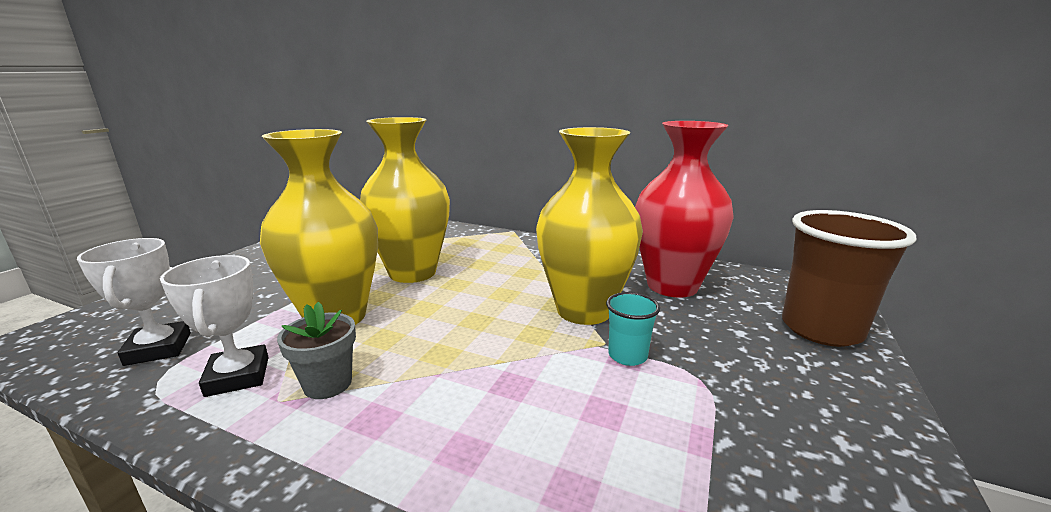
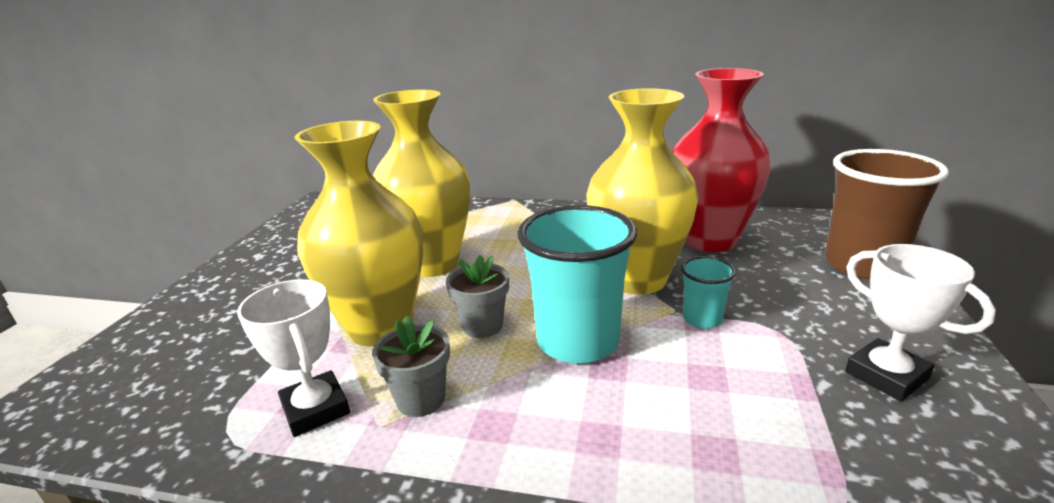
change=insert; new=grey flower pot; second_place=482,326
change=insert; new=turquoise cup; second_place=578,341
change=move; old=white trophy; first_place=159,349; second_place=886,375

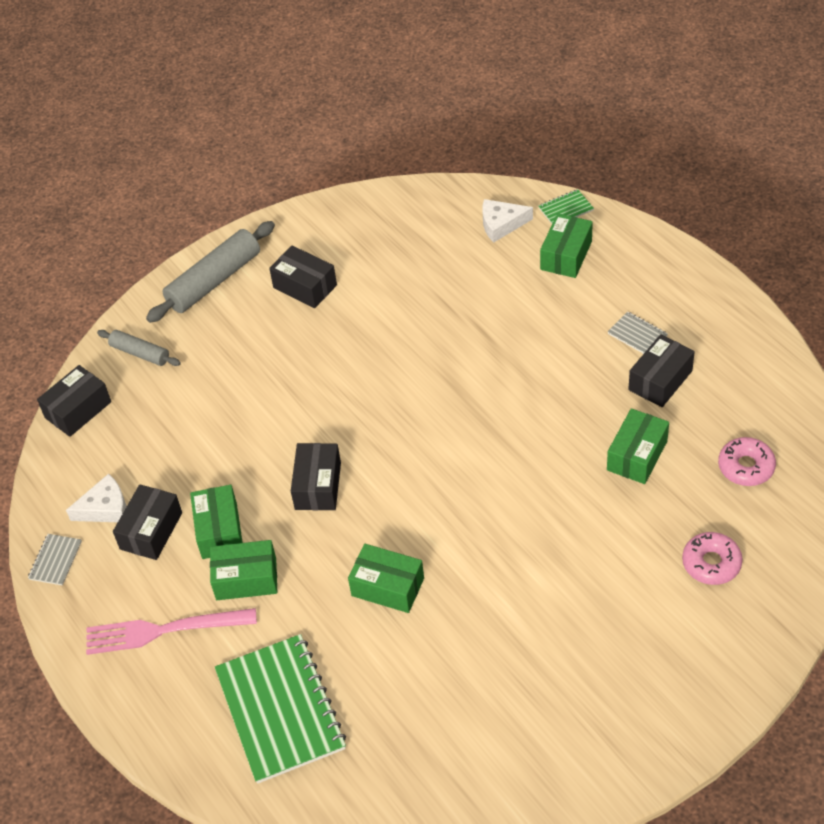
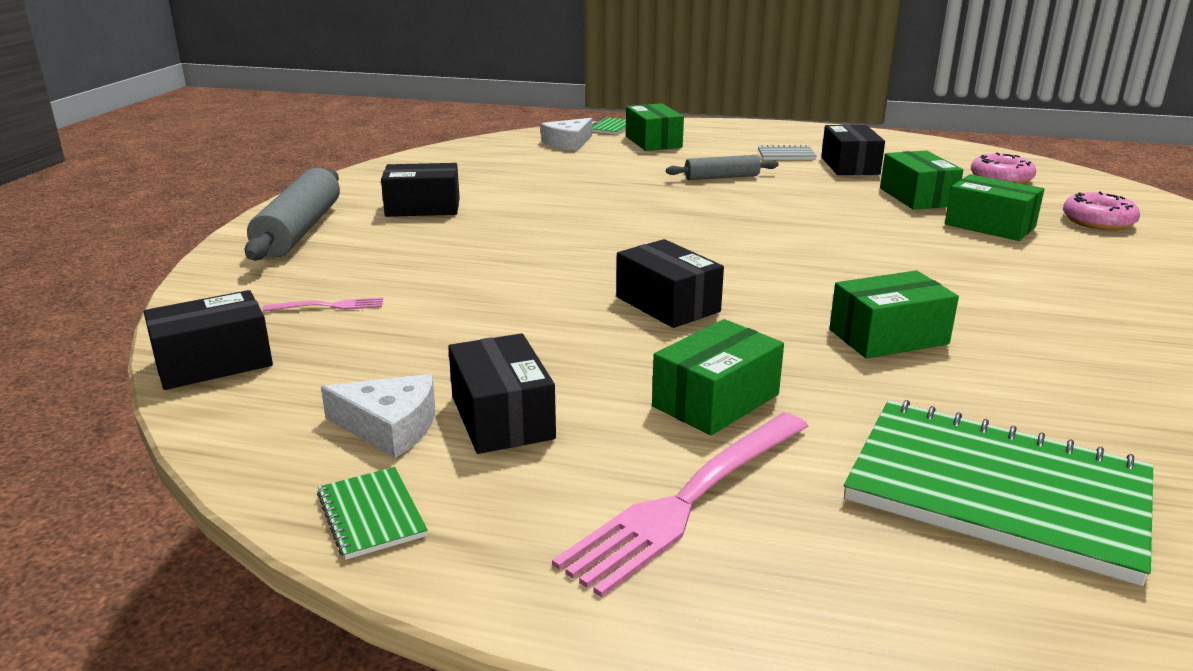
change=insert; new=pink fork; second_place=330,306
change=move; old=grey rolling pin; first_place=140,353; second_place=722,177
change=move; old=green box; first_place=219,530; second_place=989,226
change=recolor; old=grey notebook; new=green notebook; first_place=55,560; second_place=371,515
change=rotate; old=black box; first_place=78,410; second_place=213,363; degrees=60
change=rotate; old=white cheese; first_place=105,508; second_place=389,426; degrees=75

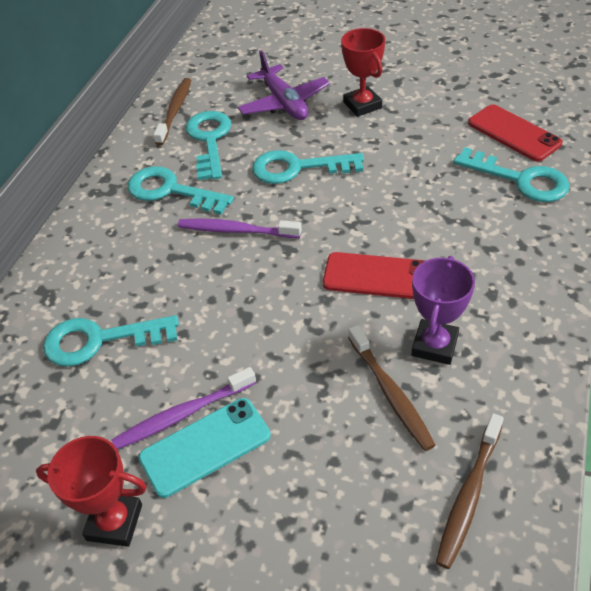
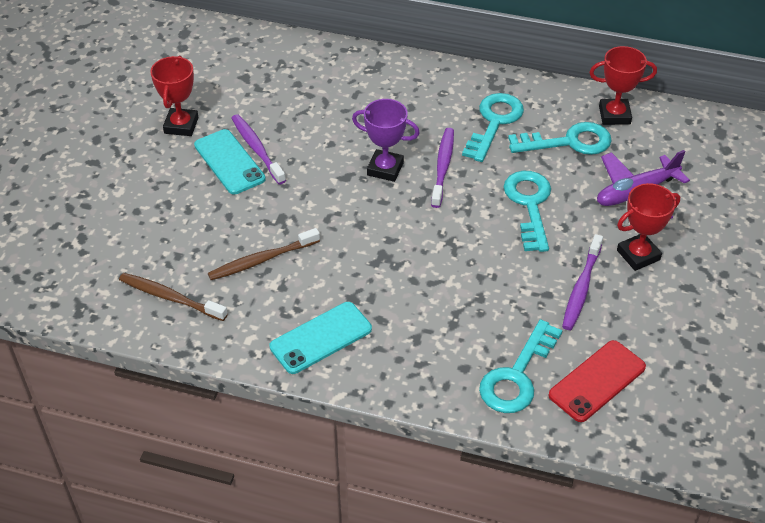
change=delete; old=turquoise key; first_place=99,340
change=delete; old=red phone; first_place=378,276
change=insert; new=turquoise phone; second_place=321,338
change=insert; new=purple toothbrush; second_place=581,288
change=move; old=purple trophy; first_place=434,345; second_place=385,169
change=replace; old=brown toothbrush; new=red trophy; first_place=175,111; second_place=614,115

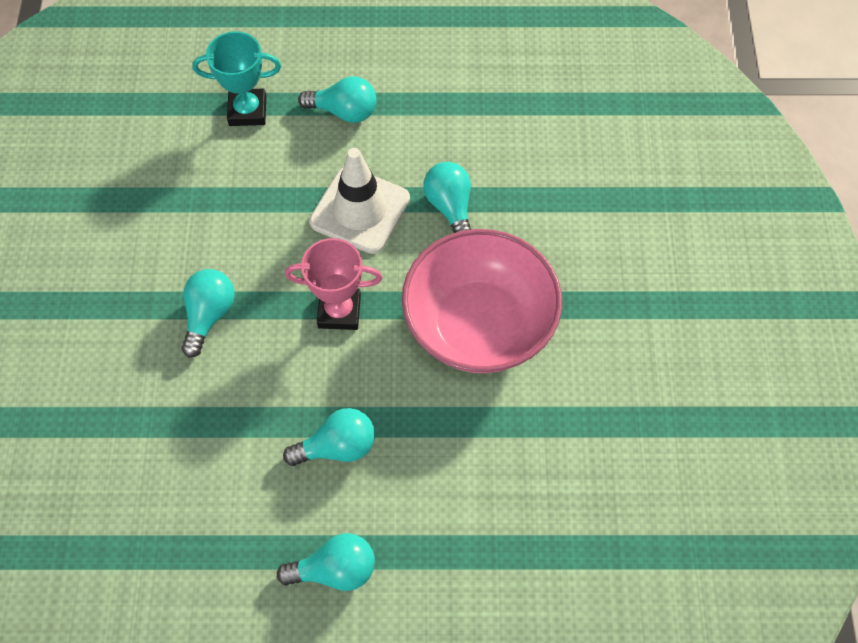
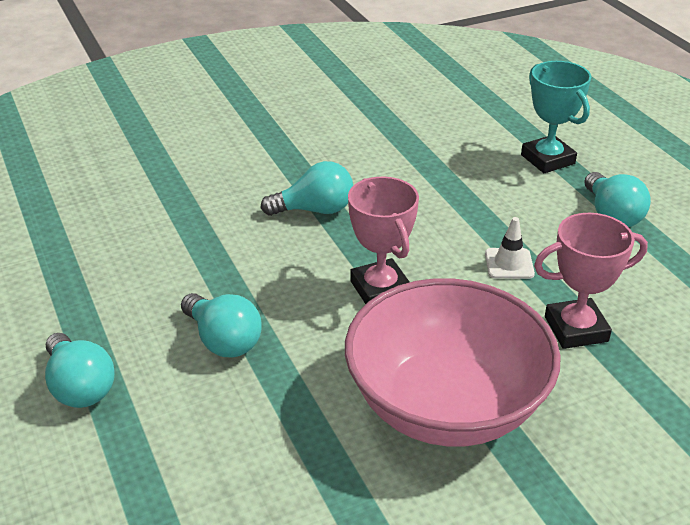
change=replace; old=turquoise light bulb; new=pink trophy; first_place=450,207; second_place=576,329
change=resize; old=white traffic cone; first_place=360,210; second_place=509,264; factor=0.47

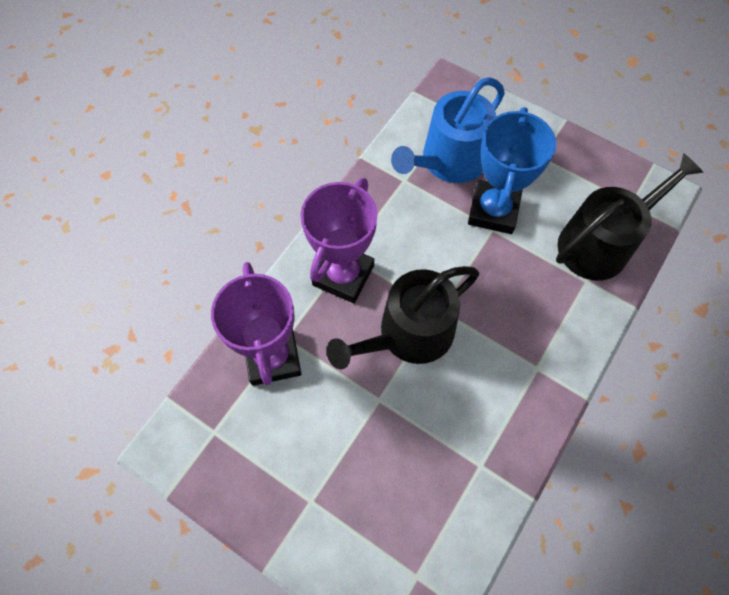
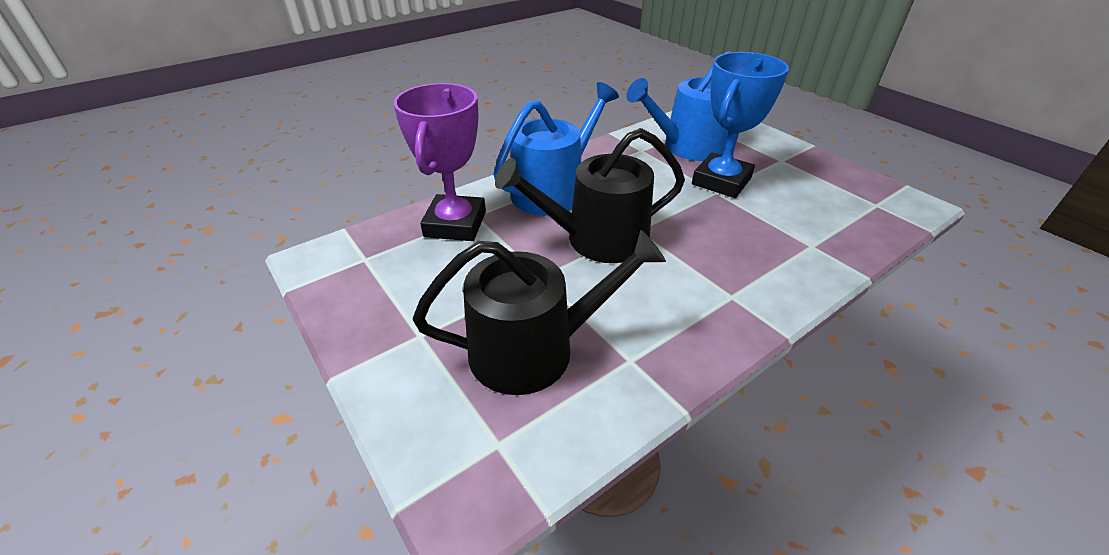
change=move; old=black watering can; first_place=601,243; second_place=535,349
change=replace; old=purple trophy; new=blue watering can; first_place=343,275; second_place=554,190

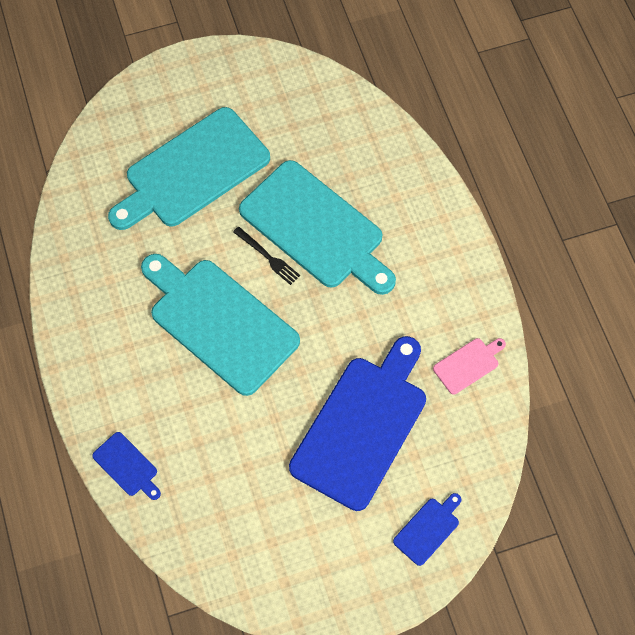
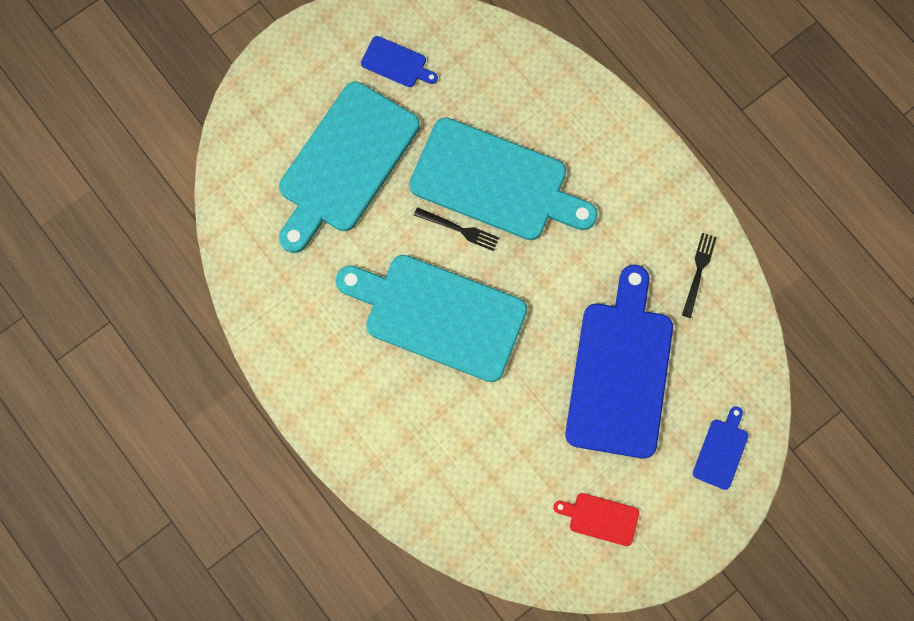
change=insert; new=red cutting board; second_place=600,518
change=move; old=blue cutting board; first_place=127,466; second_place=396,63
change=replace; old=pink cutting board; new=black fork; first_place=468,364; second_place=698,272

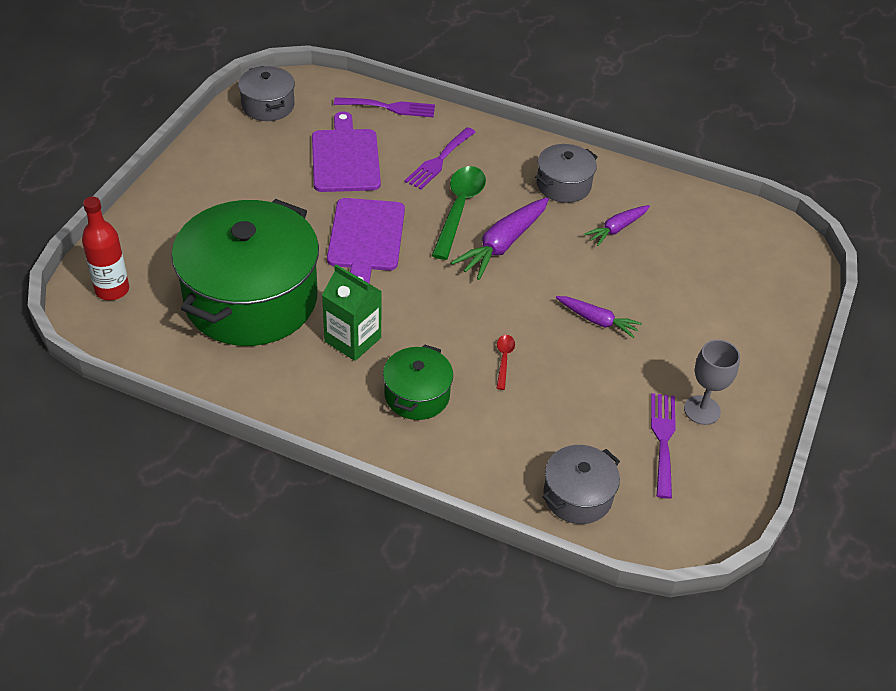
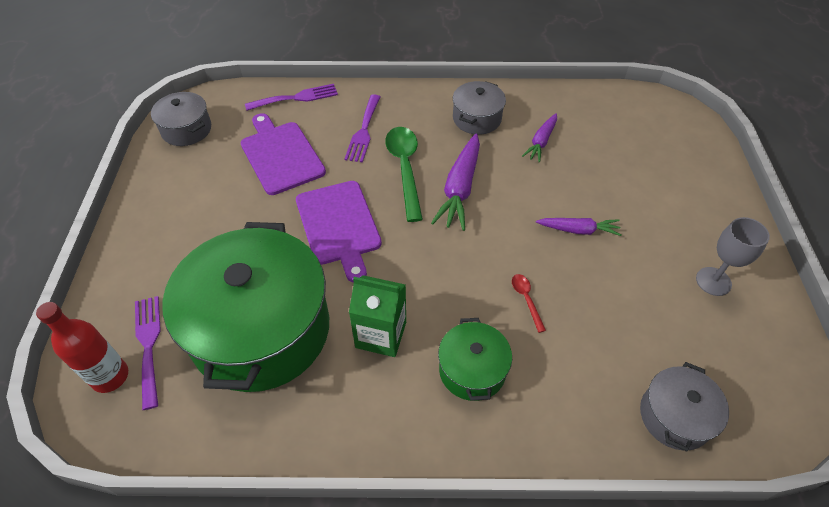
change=move; old=purple fork; first_place=663,439; second_place=148,345

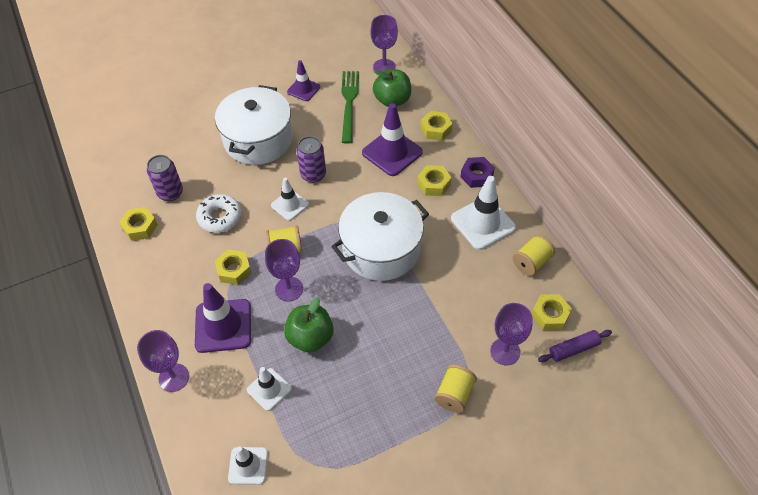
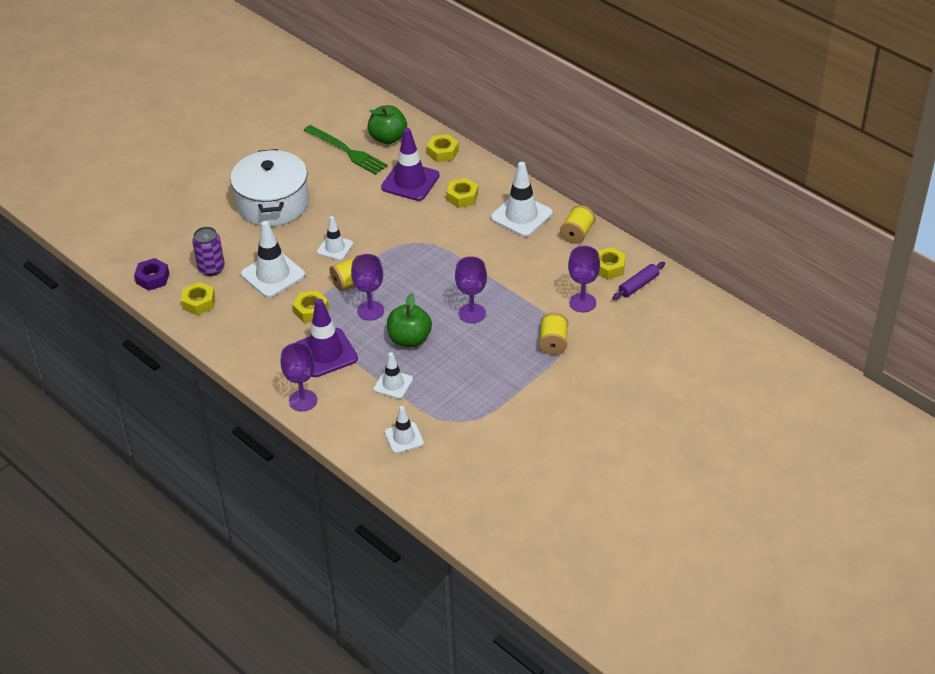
change=delete; old=purple traffic cone; first_place=303,89
change=delete; old=purple can; first_place=313,174
change=delete; old=white pot; first_place=381,249
change=move; old=purple goblet; first_place=384,67; second_place=472,313
change=move; old=purple nut; first_place=476,175; second_place=152,278
change=replace; old=white donut; new=white traffic cone; first_place=220,217; second_place=273,275
change=rotate; old=green fork; first_place=349,103; second_place=347,151; degrees=150

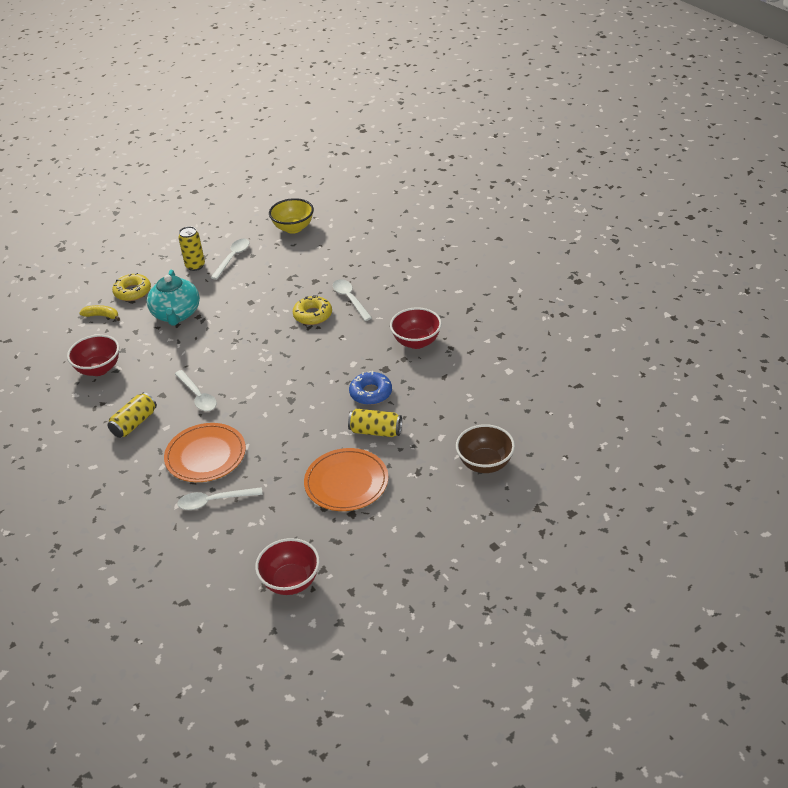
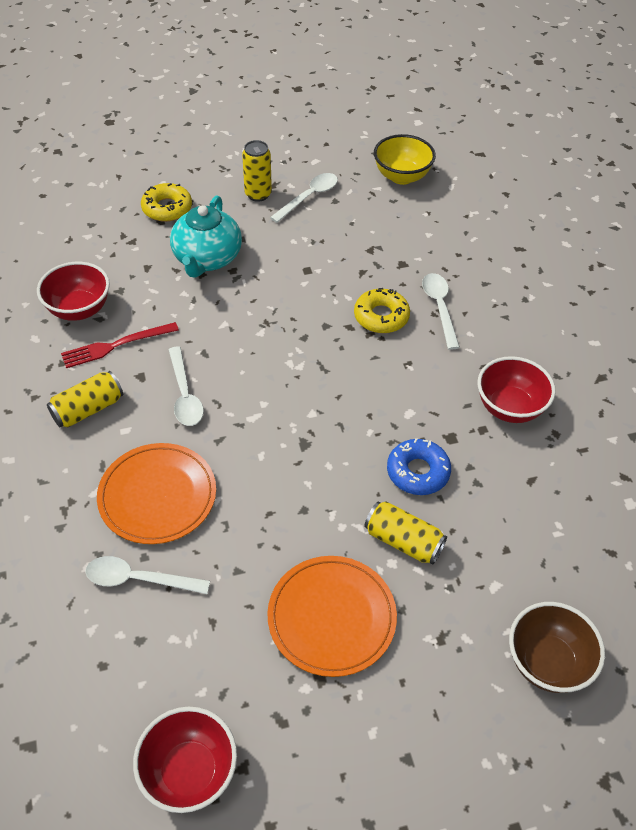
change=delete; old=yellow banana; first_place=102,316
change=insert; new=red fork; second_place=116,345

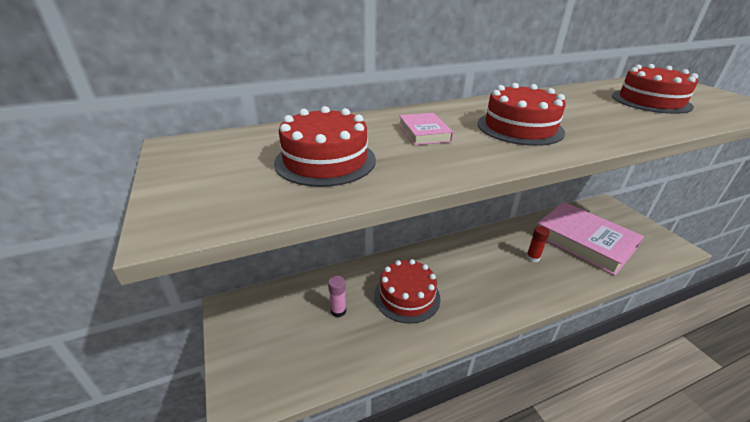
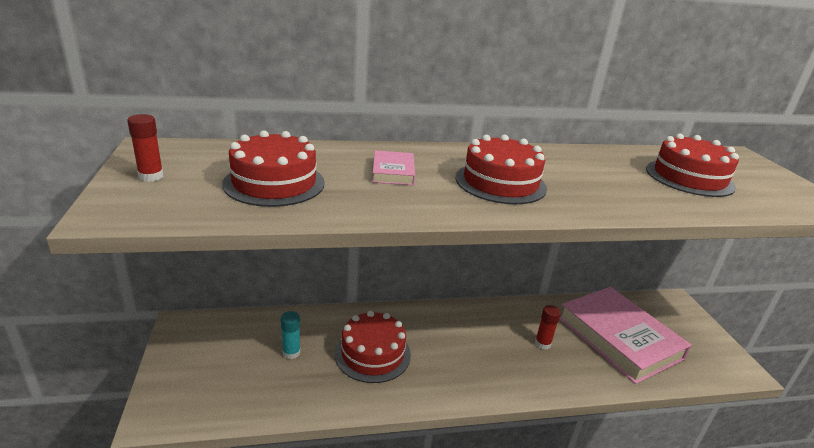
change=insert; new=red glue stick; second_place=151,176
change=recolor; old=pink glue stick; new=turquoise glue stick; first_place=338,311; second_place=291,352

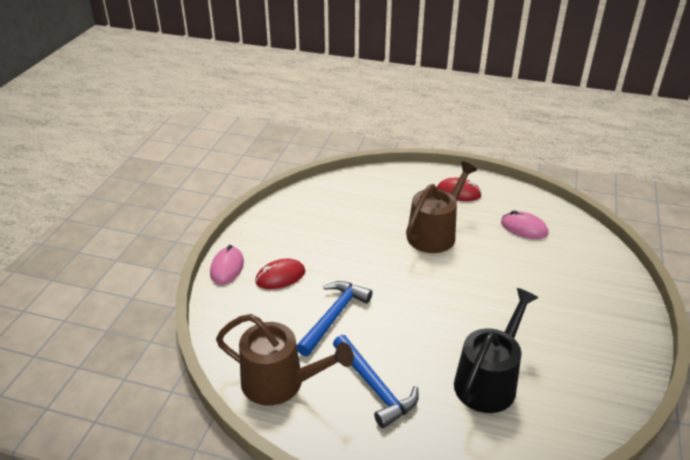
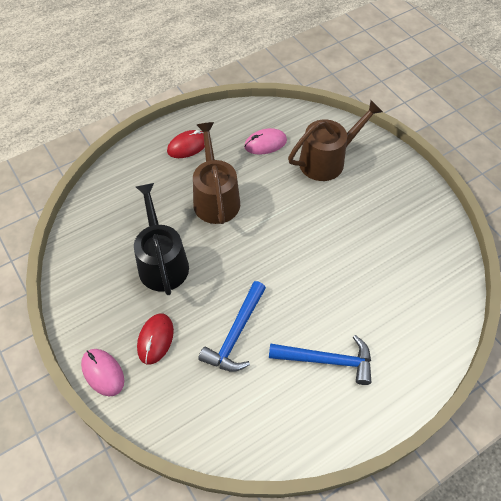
change=move; old=brown watering can; first_place=280,382; second_place=327,160
change=move; old=black watering can; first_place=488,381; second_place=162,262
change=rotate; old=blue hammer; first_place=333,316; second_place=236,334; degrees=-135

